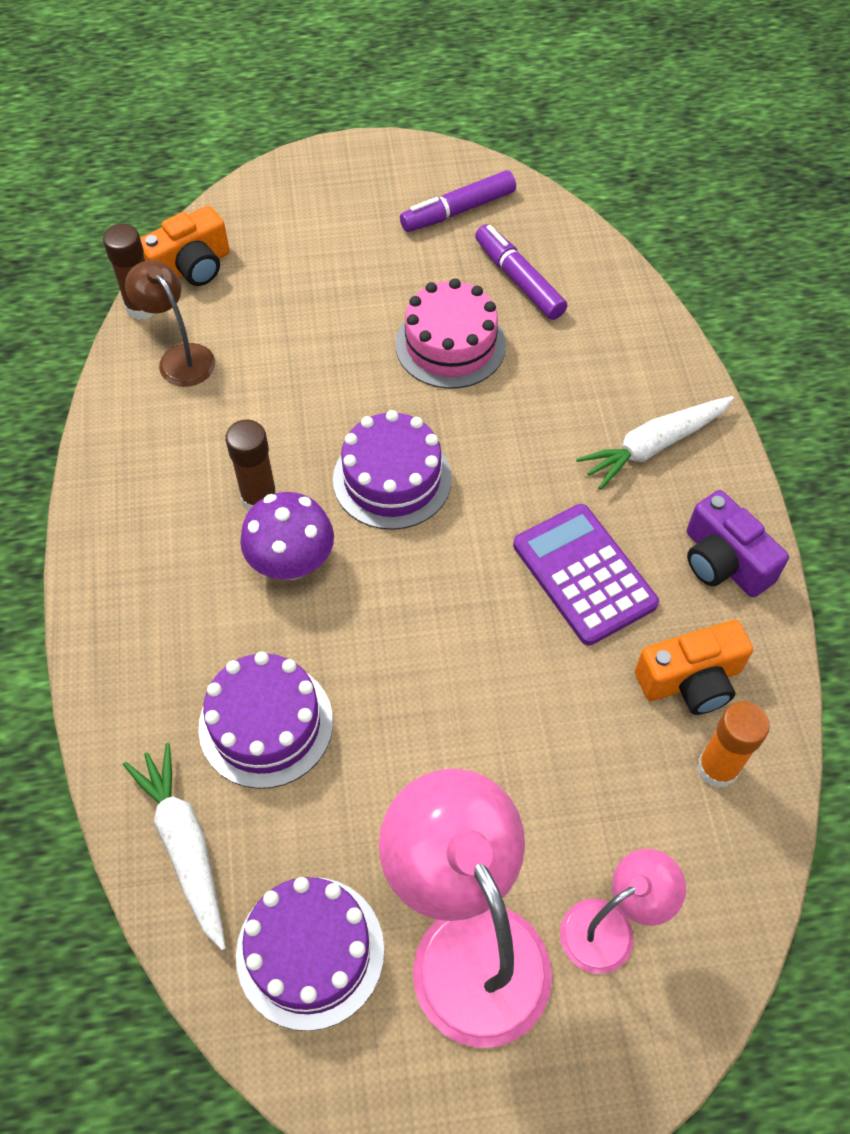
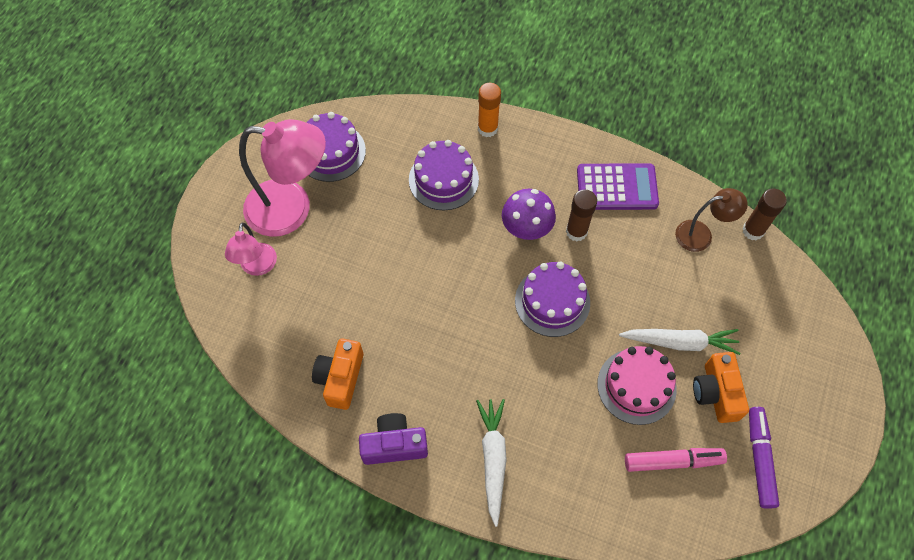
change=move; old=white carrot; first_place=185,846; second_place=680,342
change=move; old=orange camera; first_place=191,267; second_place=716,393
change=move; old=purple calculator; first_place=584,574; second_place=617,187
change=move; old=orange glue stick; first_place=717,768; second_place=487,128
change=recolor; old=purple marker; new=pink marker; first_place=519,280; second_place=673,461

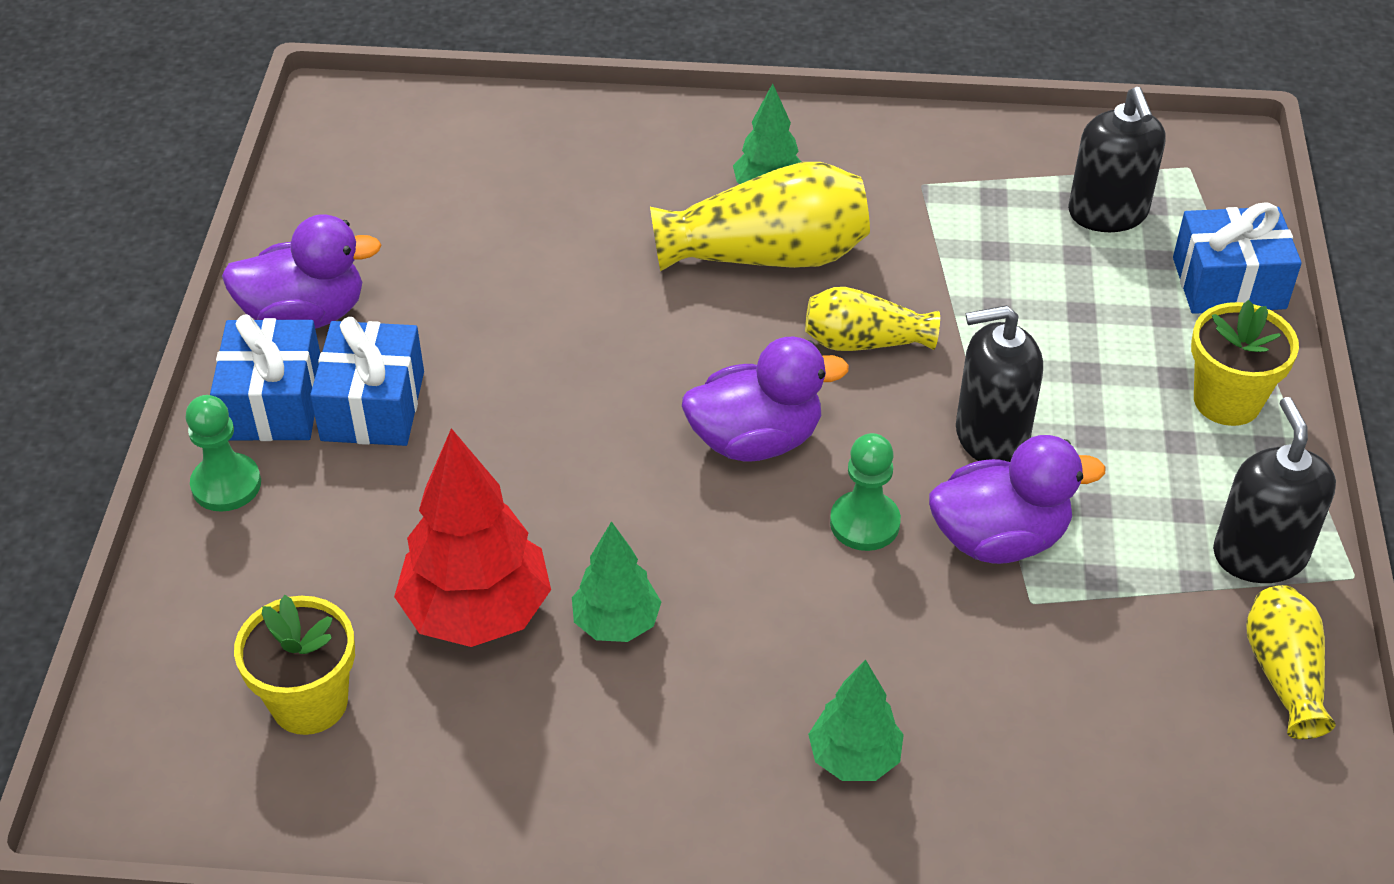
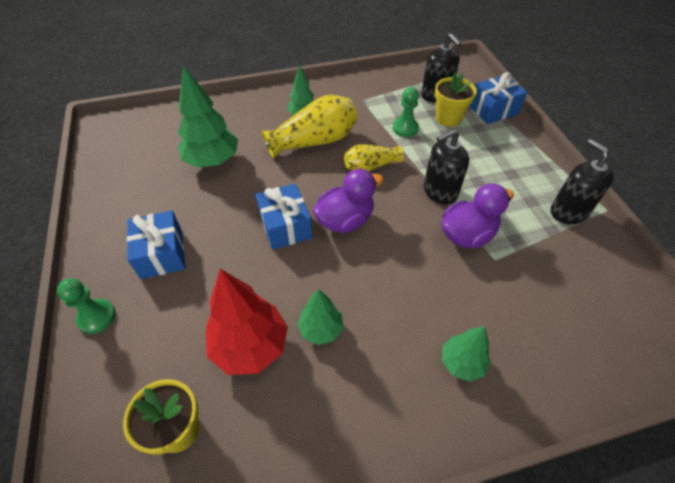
change=delete; old=purple duck; first_place=305,315
change=delete; old=yellow vase; first_place=1284,674
change=insert; new=green tree; second_place=212,161
change=move; old=blue gift; first_place=273,403; second_place=285,226
change=move; old=green pawn; first_place=864,523; second_place=405,128
change=move; old=yellow flower pot; first_place=1227,401; second_place=448,118

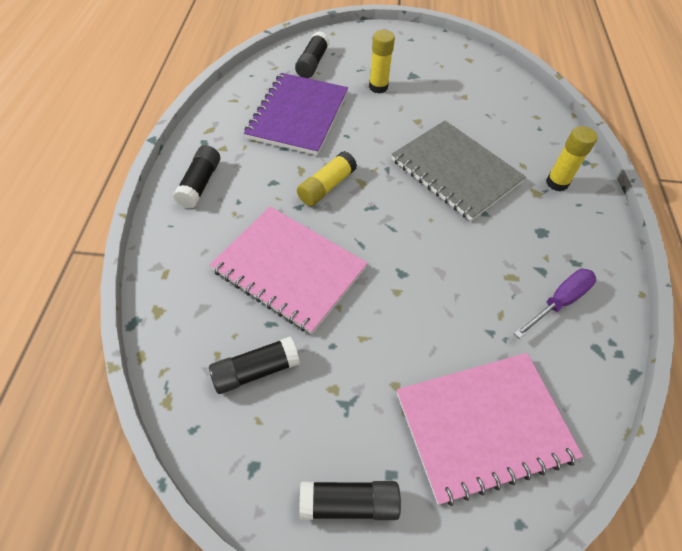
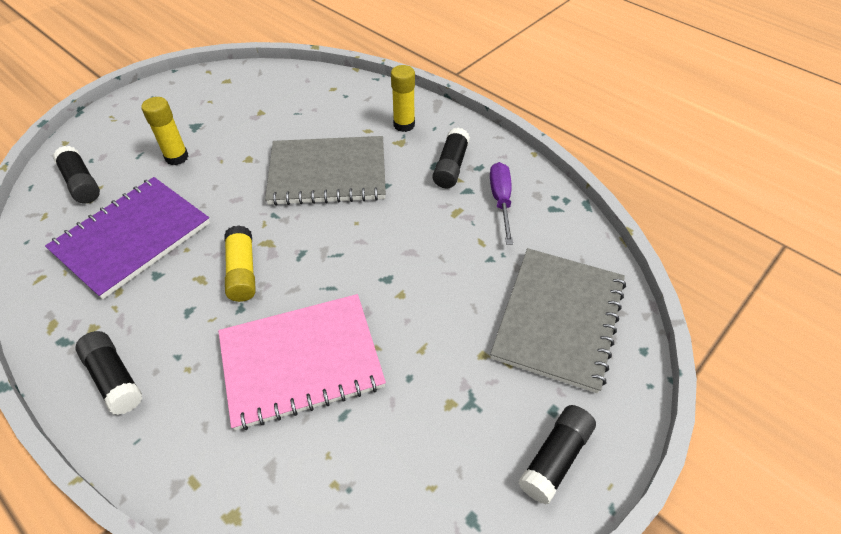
change=move; old=black glue stick; first_place=256,370; second_place=451,166
change=recolor; old=pink notebook; new=grey notebook; first_place=483,425; second_place=558,319
change=rotate; old=purple notebook; first_place=298,115; second_place=132,237; degrees=75

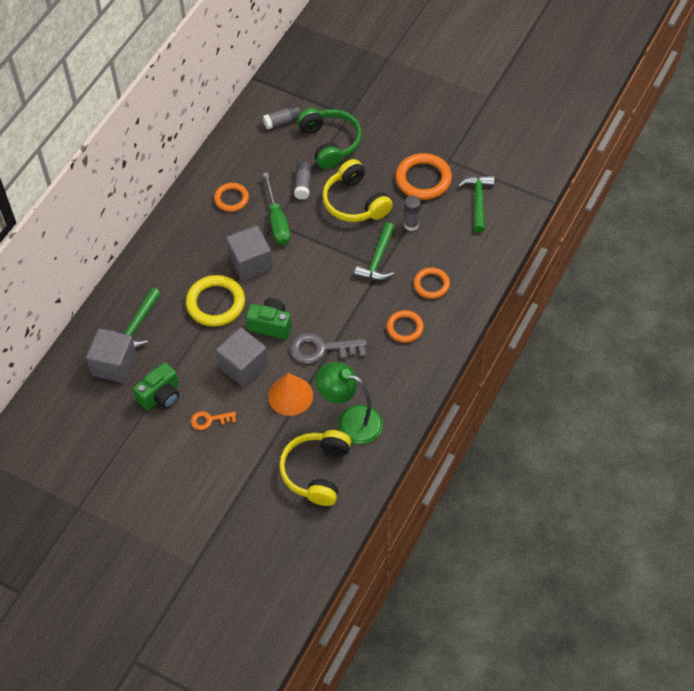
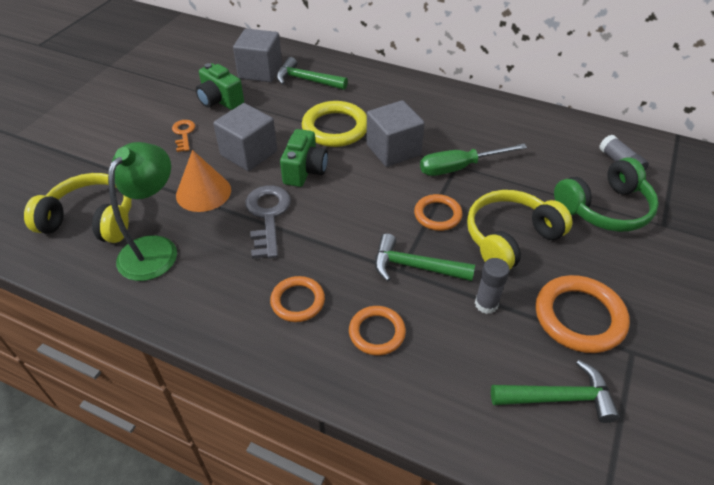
change=delete; old=grey glue stick; first_place=303,184
change=move; old=orange ring; first_place=231,199; second_place=437,215

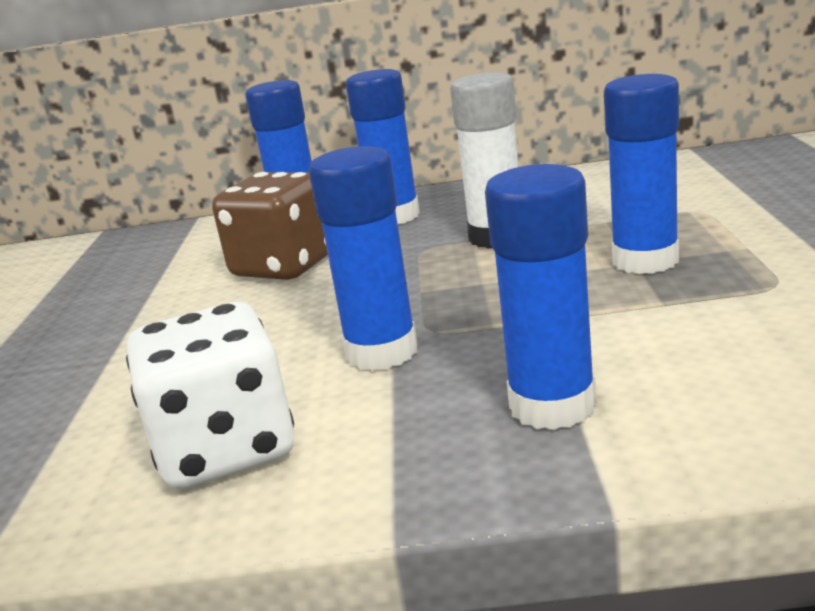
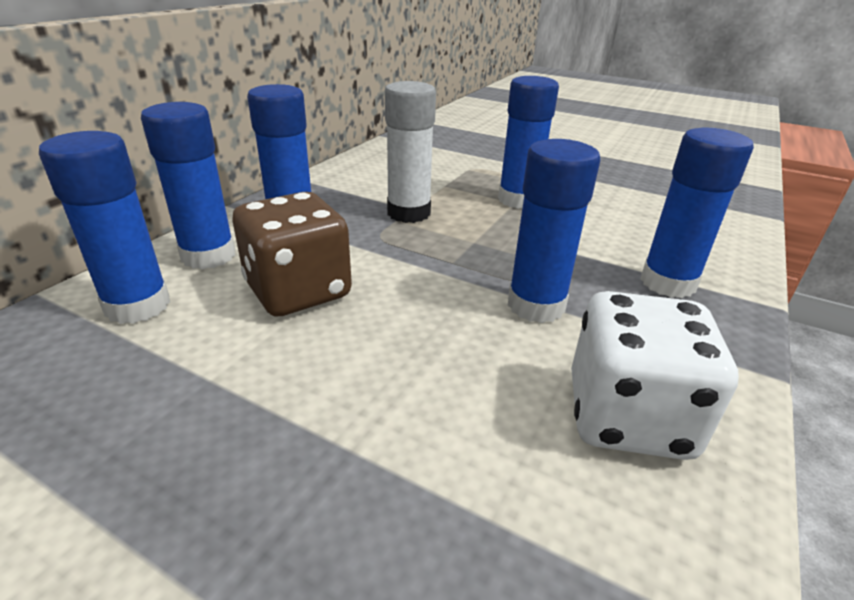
change=insert; new=blue glue stick; second_place=138,306

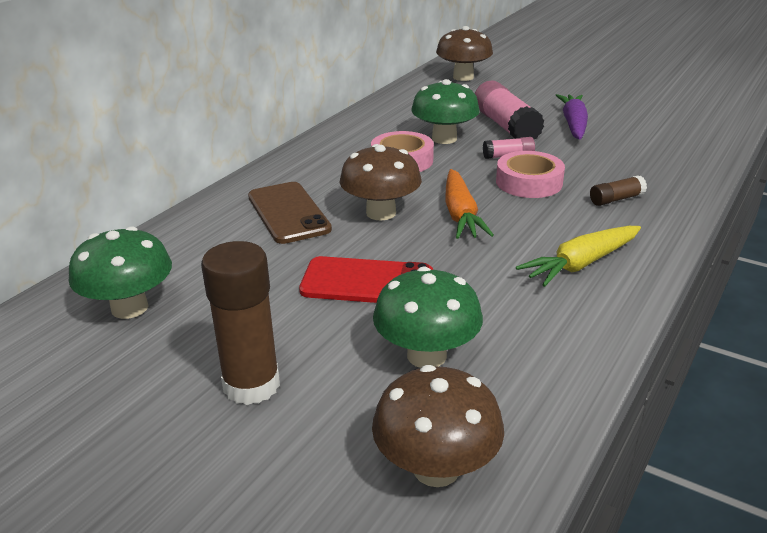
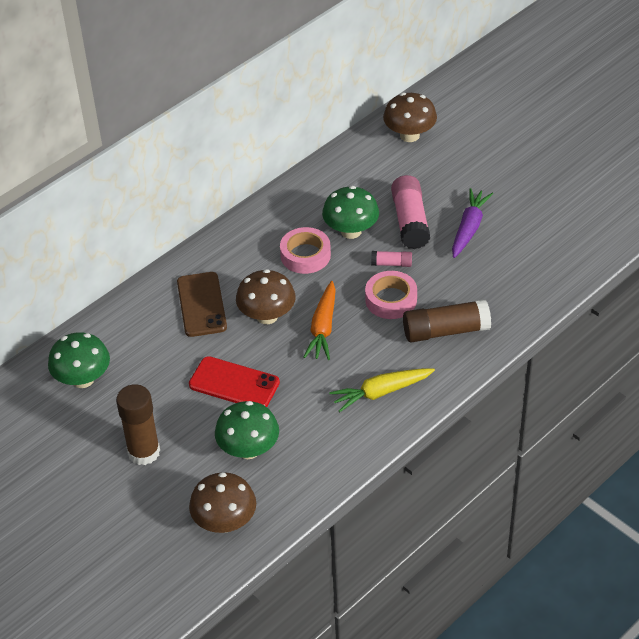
change=resize; old=brown glue stick; first_place=616,199; second_place=445,331; factor=1.99

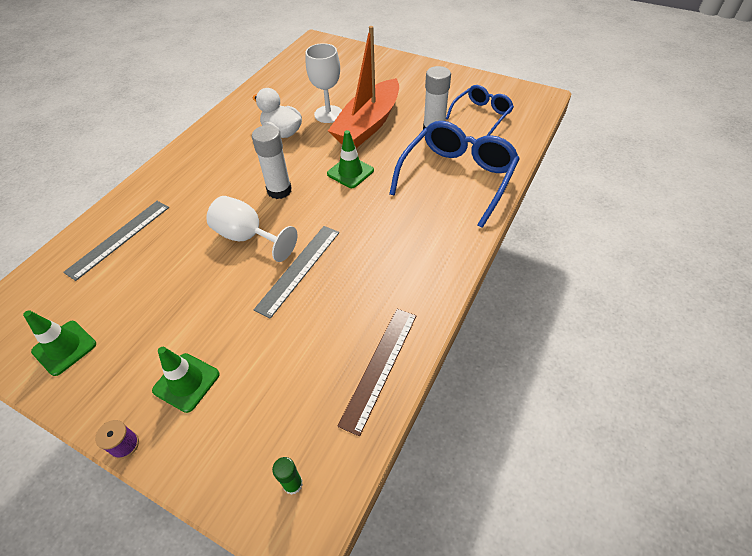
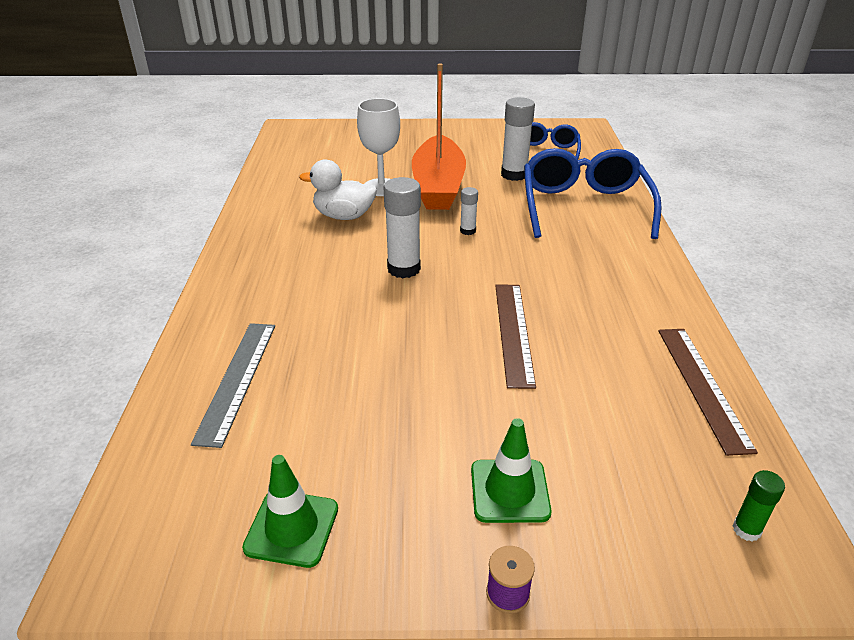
change=delete; old=white goblet; first_place=248,237
change=replace; old=green traffic cone; new=white glue stick; first_place=350,172; second_place=468,231
change=recolor; old=grey ruler; new=brown ruler; first_place=298,269; second_place=513,332

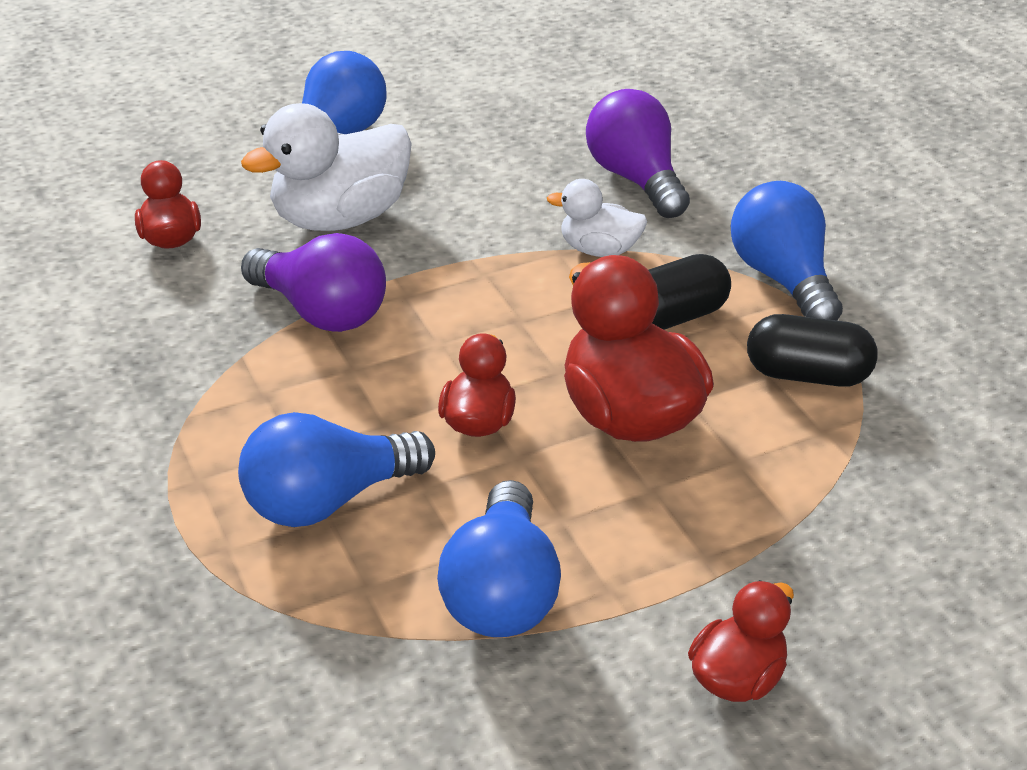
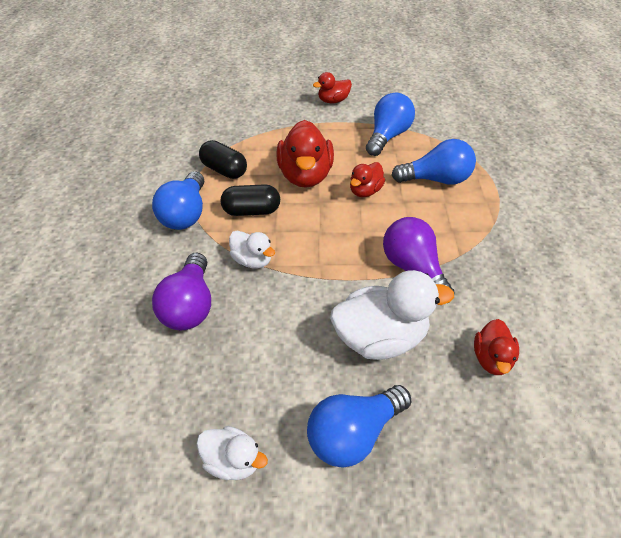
change=insert; new=white duck; second_place=233,461

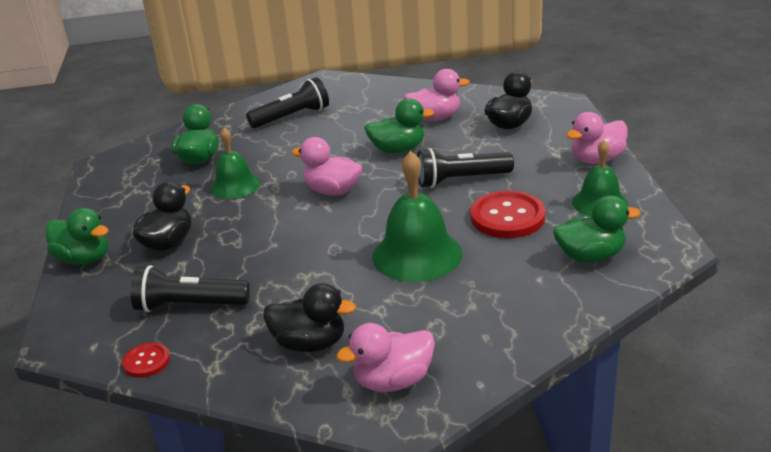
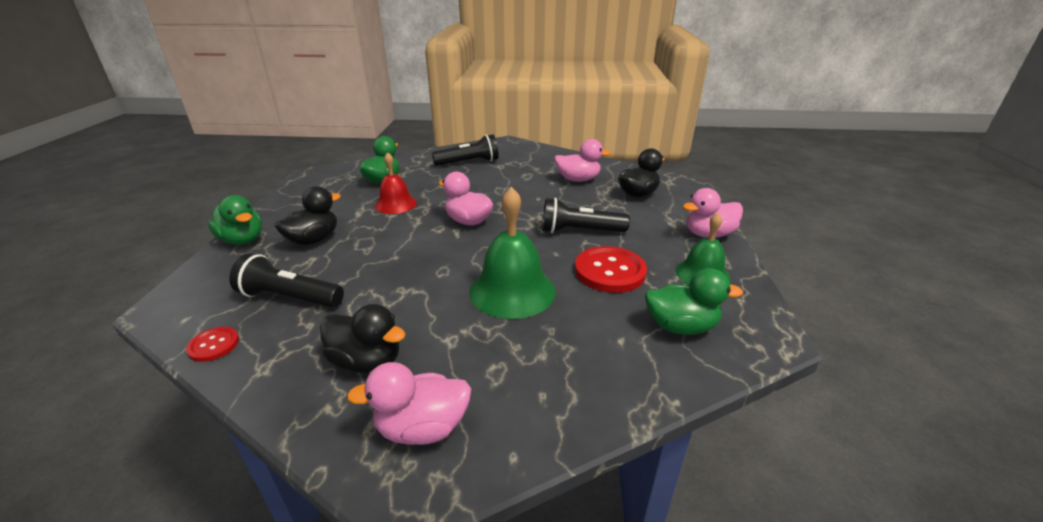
change=delete; old=green duck; first_place=398,149
change=recolor; old=green bell; new=red bell; first_place=235,185; second_place=395,204

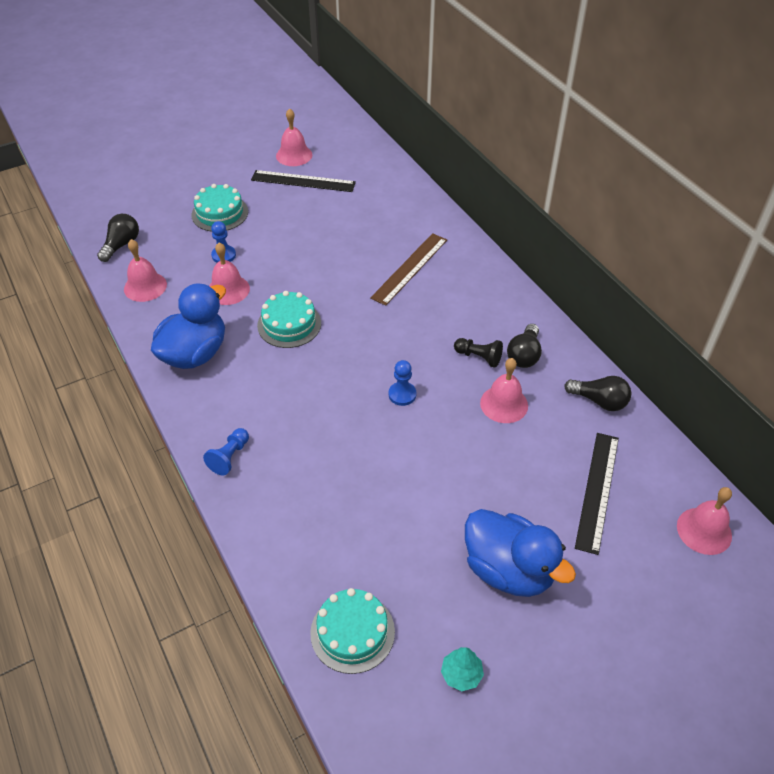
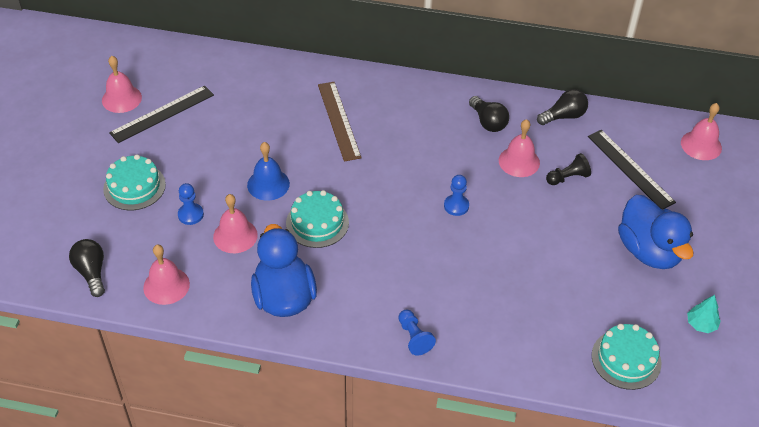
change=insert; new=blue bell; second_place=268,184
change=move; old=black pawn; first_place=479,357; second_place=568,177
change=rotate; old=blue duck; first_place=508,570; second_place=649,251; degrees=75

